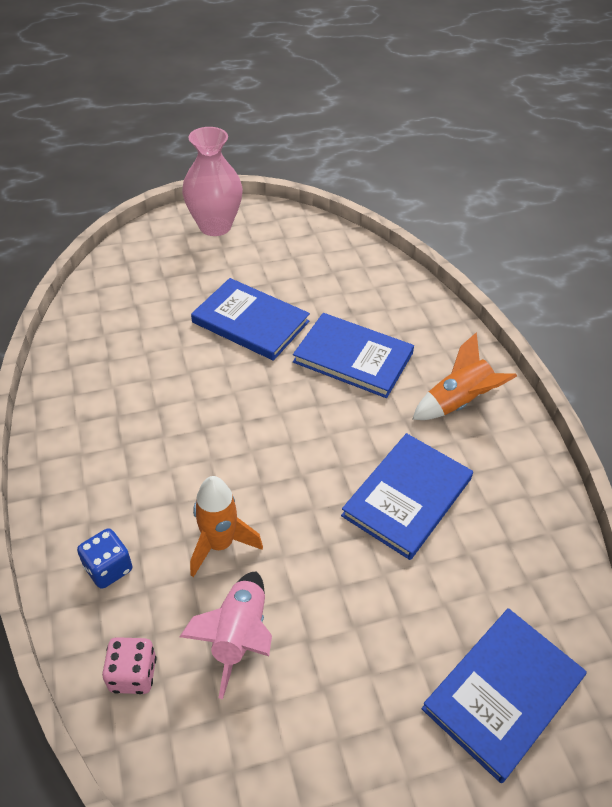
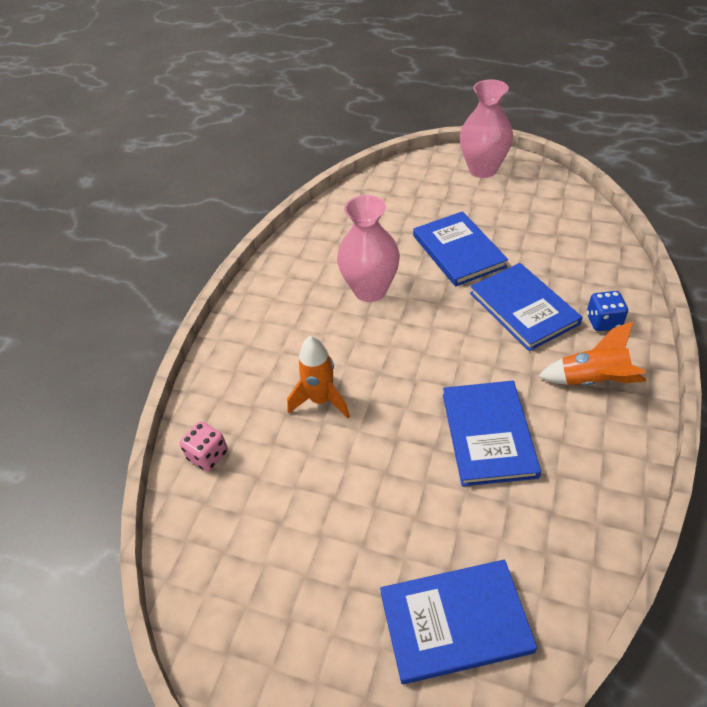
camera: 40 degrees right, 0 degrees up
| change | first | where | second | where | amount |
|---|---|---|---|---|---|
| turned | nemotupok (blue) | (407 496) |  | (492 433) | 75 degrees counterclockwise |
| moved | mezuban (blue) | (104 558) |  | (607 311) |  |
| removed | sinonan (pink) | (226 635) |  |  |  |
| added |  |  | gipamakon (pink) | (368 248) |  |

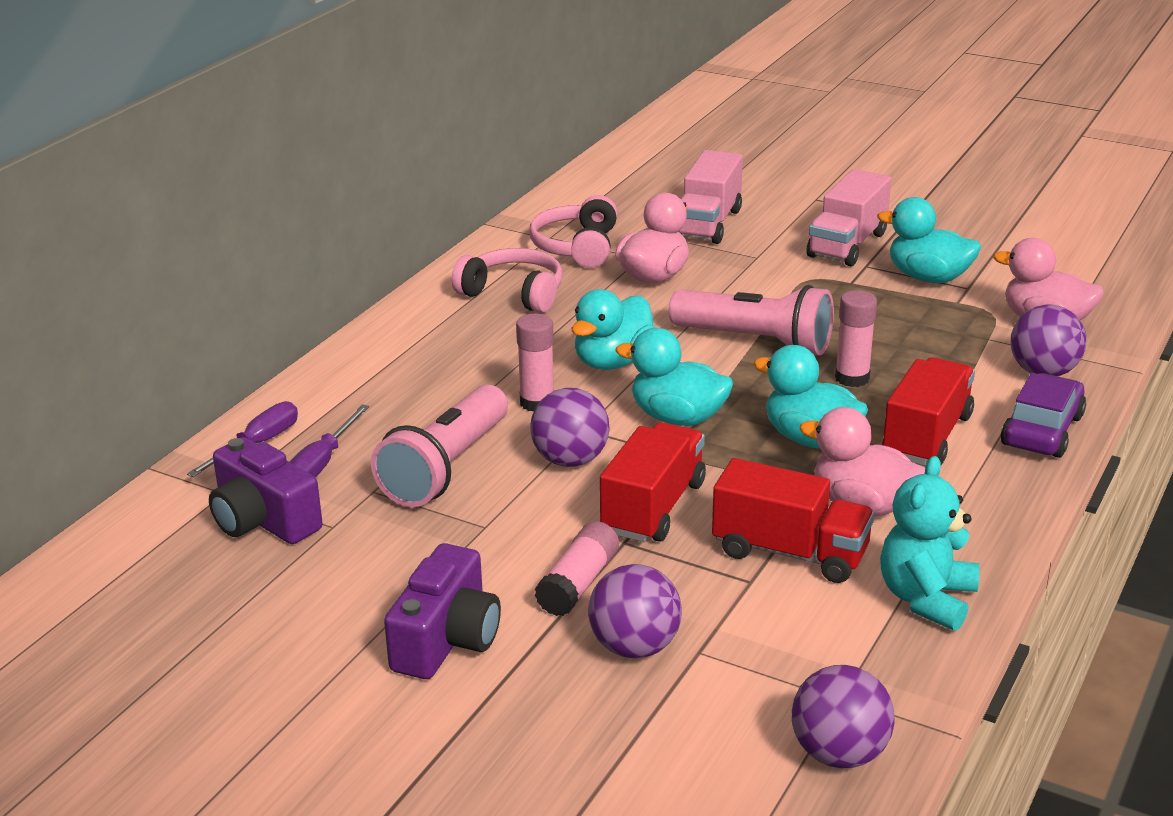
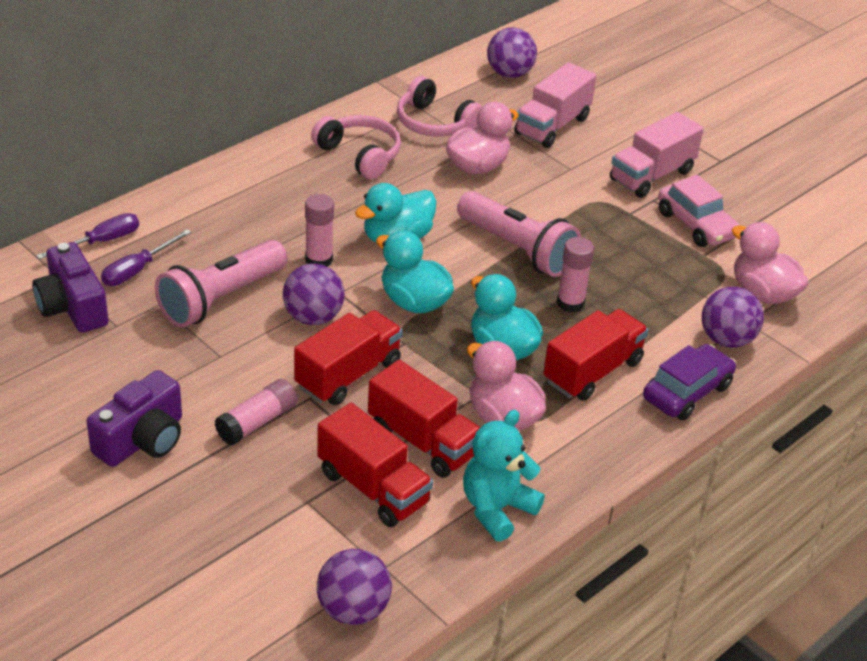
camera: 15 degrees right, 10 degrees up
| change | first | where | second | where | amount |
|---|---|---|---|---|---|
| turned | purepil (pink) | (574 231) |  | (439 106) | 75 degrees counterclockwise |
| replaced | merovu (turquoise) | (929 240) | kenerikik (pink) | (699 211) |  |
| moved | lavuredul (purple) | (635 611) |  | (512 52) |  |
| added |  |  | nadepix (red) | (375 465) |  |

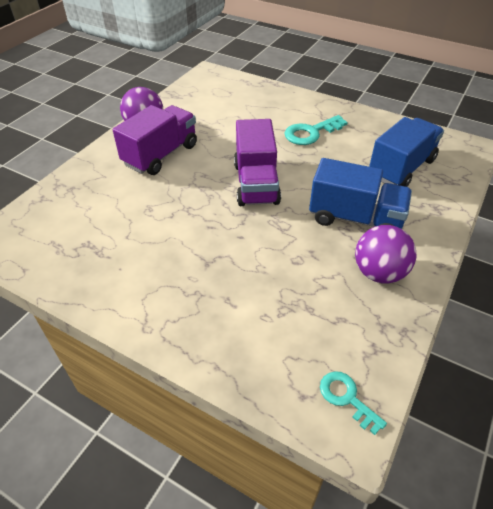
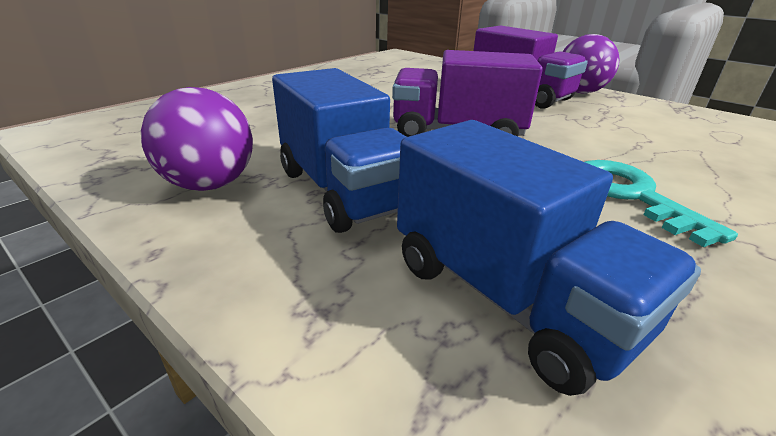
camera: 100 degrees right, 15 degrees down
| change | first | where | second | where | amount |
|---|---|---|---|---|---|
| turned | nadepix (blue) | (360 193) |  | (339 150) | 60 degrees counterclockwise |
| removed | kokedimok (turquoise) | (353 403) |  |  |  |

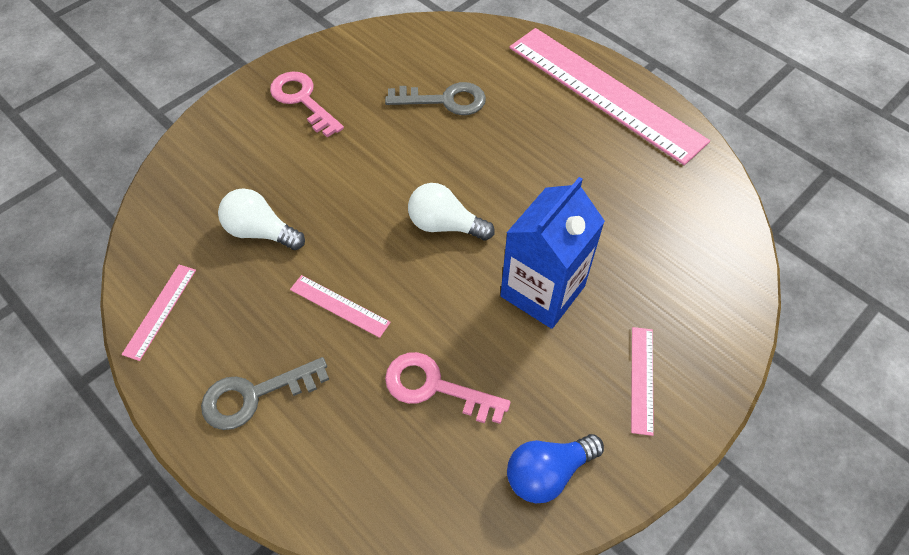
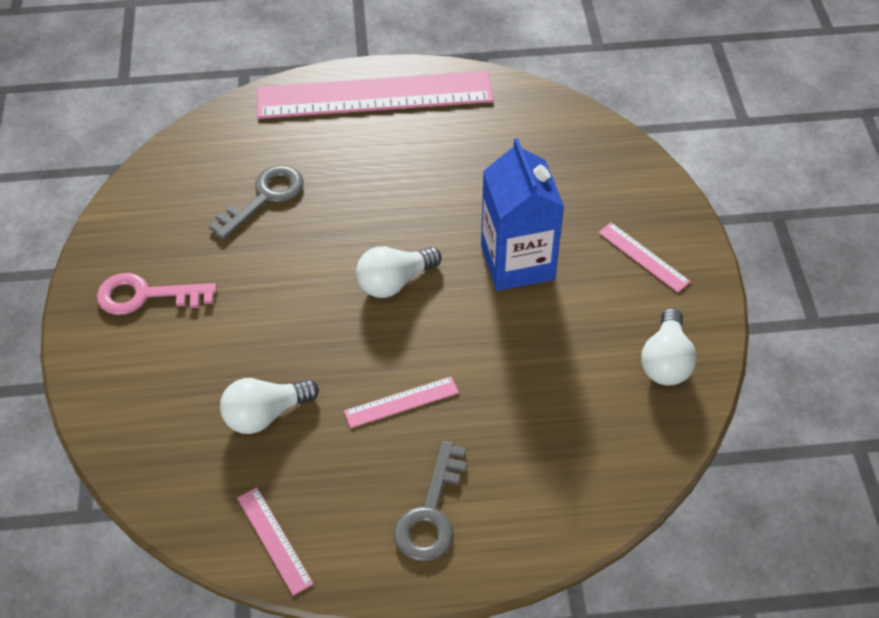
camera: 50 degrees left, 5 degrees down
| change | first | where | second | where | amount |
|---|---|---|---|---|---|
| removed | kokedimok (pink) | (448 388) |  |  |  |
| recoloured | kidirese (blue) | (555 469) | kidirese (white) | (669 347) |  |

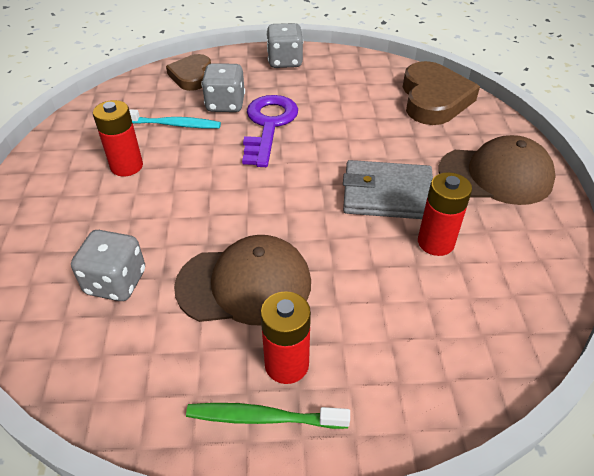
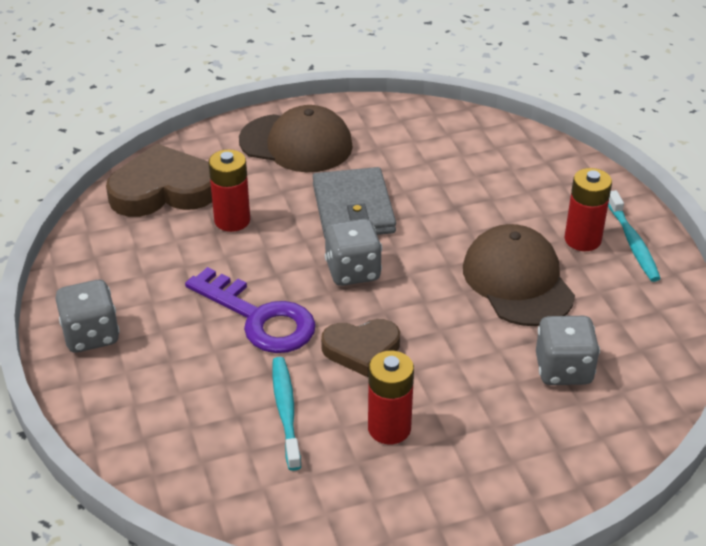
camera: 105 degrees left, 5 degrees down
| change | first | where | second | where | amount |
|---|---|---|---|---|---|
| moved | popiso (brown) | (188 72) |  | (360 348) |  |
| moved | mezuban (grey) | (223 87) |  | (353 252) |  |
| turned | kokedimok (purple) | (270 131) |  | (250 310) | 135 degrees counterclockwise |
| turned | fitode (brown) | (497 170) |  | (296 138) | 120 degrees clockwise |
| moved | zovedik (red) | (445 214) |  | (229 190) |  |
| recoloured | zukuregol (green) | (268 416) | zukuregol (turquoise) | (634 236) |  |

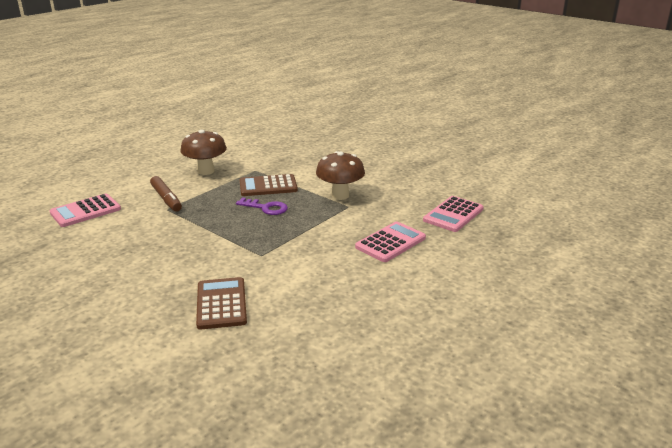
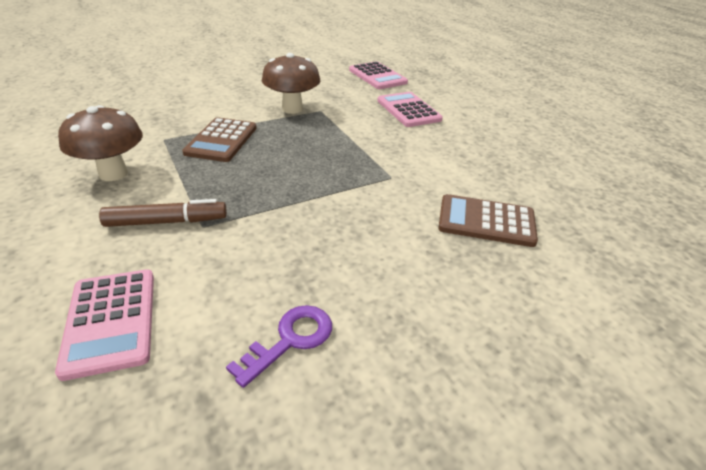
camera: 70 degrees left, 10 degrees up
| change | first | where | second | where | amount |
|---|---|---|---|---|---|
| moved | kokedimok (purple) | (262 206) |  | (279 346) |  |

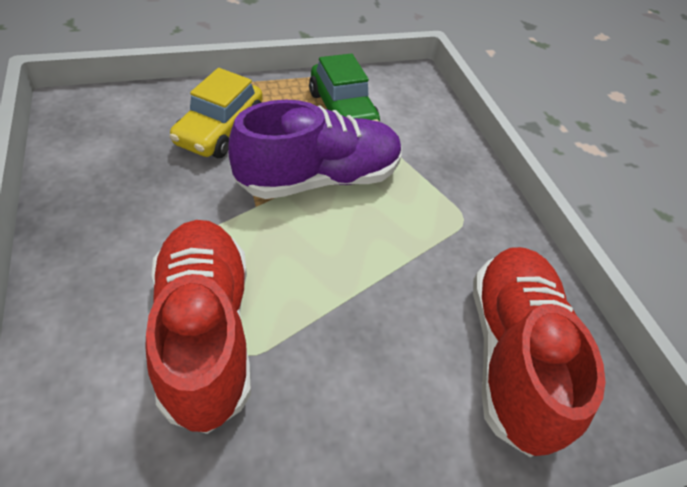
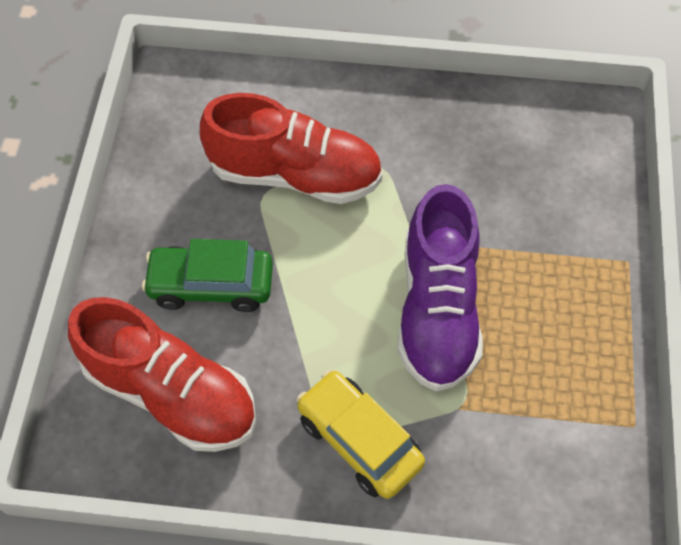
camera: 120 degrees right, 10 degrees up
| change | first | where | second | where | amount |
|---|---|---|---|---|---|
| moved | kenerikik (green) | (344 87) |  | (207 275) |  |
| moved | kenerikik (yellow) | (216 113) |  | (360 434) |  |

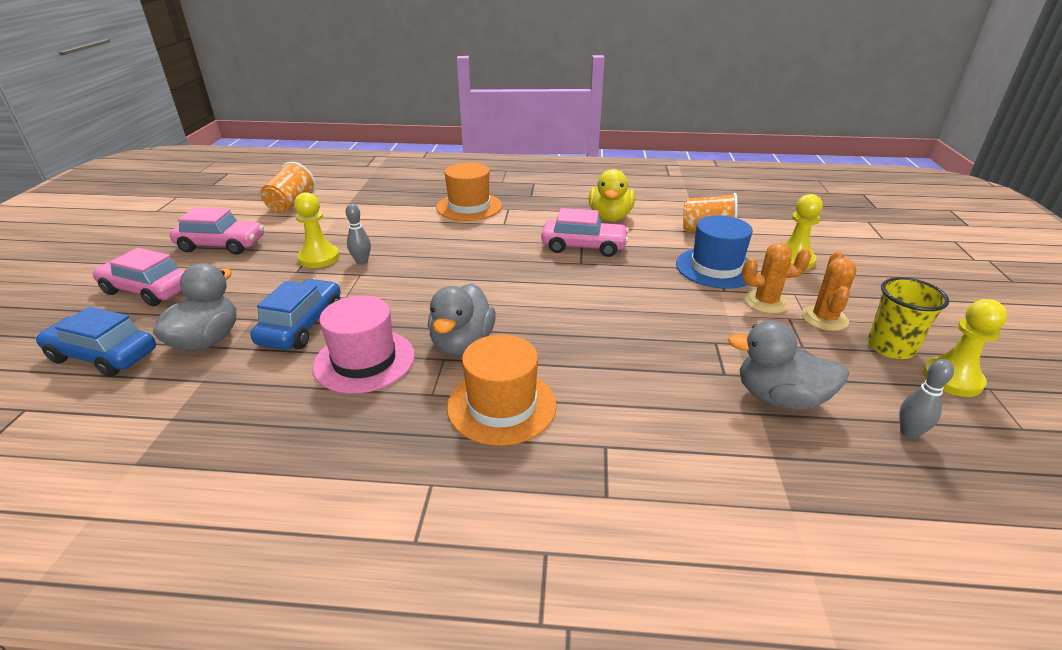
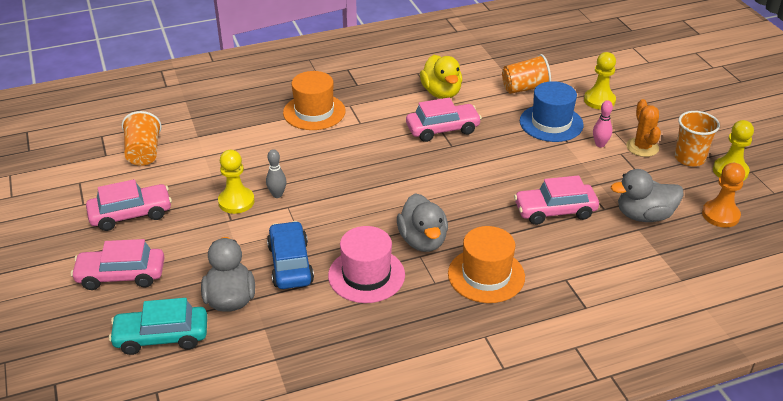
camera: 25 degrees left, 5 degrees up
| change | first | where | second | where | amount |
|---|---|---|---|---|---|
| replaced | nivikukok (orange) | (776 278) | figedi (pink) | (603 123) |  |
| recoloured | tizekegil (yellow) | (908 318) | tizekegil (orange) | (697 138) |  |
| recoloured | kenerikik (blue) | (96 342) | kenerikik (turquoise) | (158 326) |  |
| replaced | figedi (grey) | (926 399) | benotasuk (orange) | (723 195) |  |
| added |  |  | kenerikik (pink) | (556 200) |  |

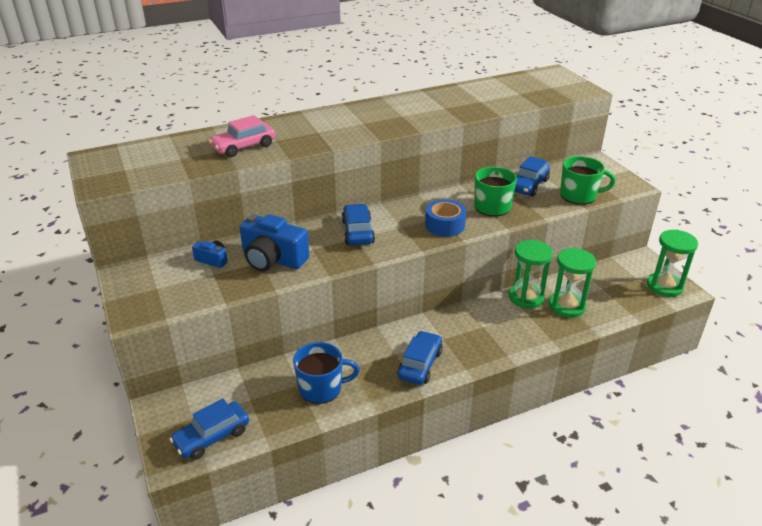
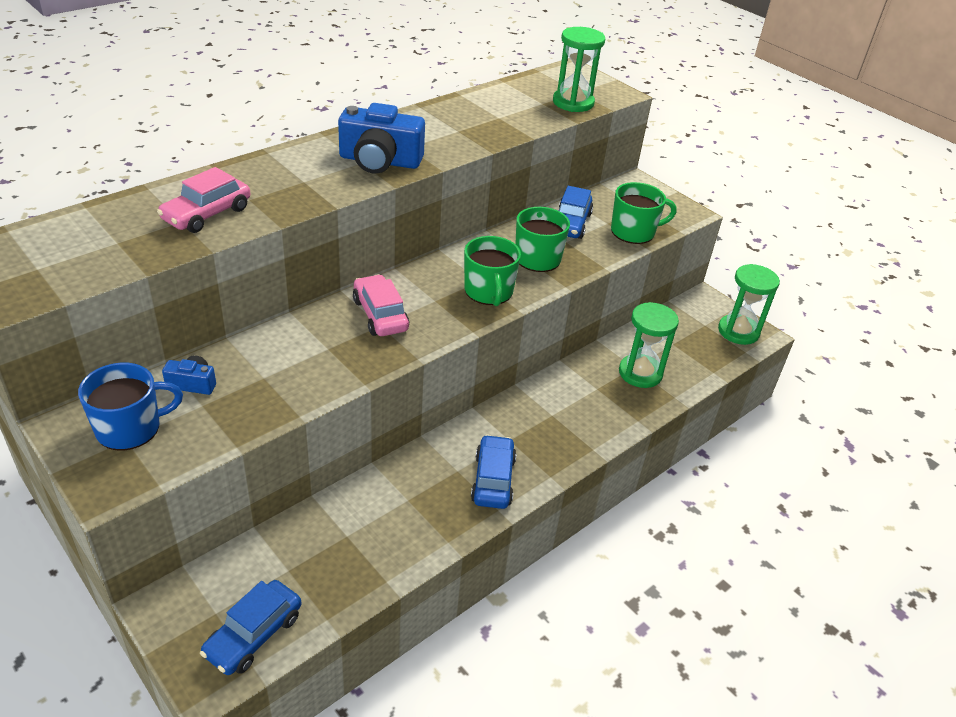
camera: 20 degrees left, 5 degrees up
| change | first | where | second | where | amount |
|---|---|---|---|---|---|
| replaced | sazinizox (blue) | (445 218) | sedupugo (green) | (492 271) |  |
| recoloured | kenerikik (blue) | (358 224) | kenerikik (pink) | (381 305) |  |
| moved | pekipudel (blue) | (274 243) |  | (381 138) |  |
| moved | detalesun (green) | (531 274) |  | (579 69) |  |
| moved | sedupugo (blue) | (326 373) |  | (130 407) |  |

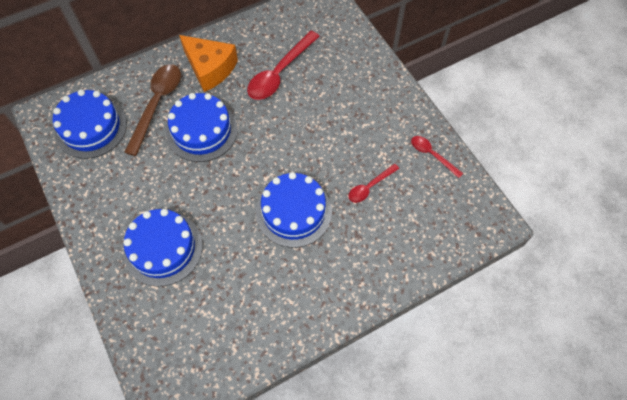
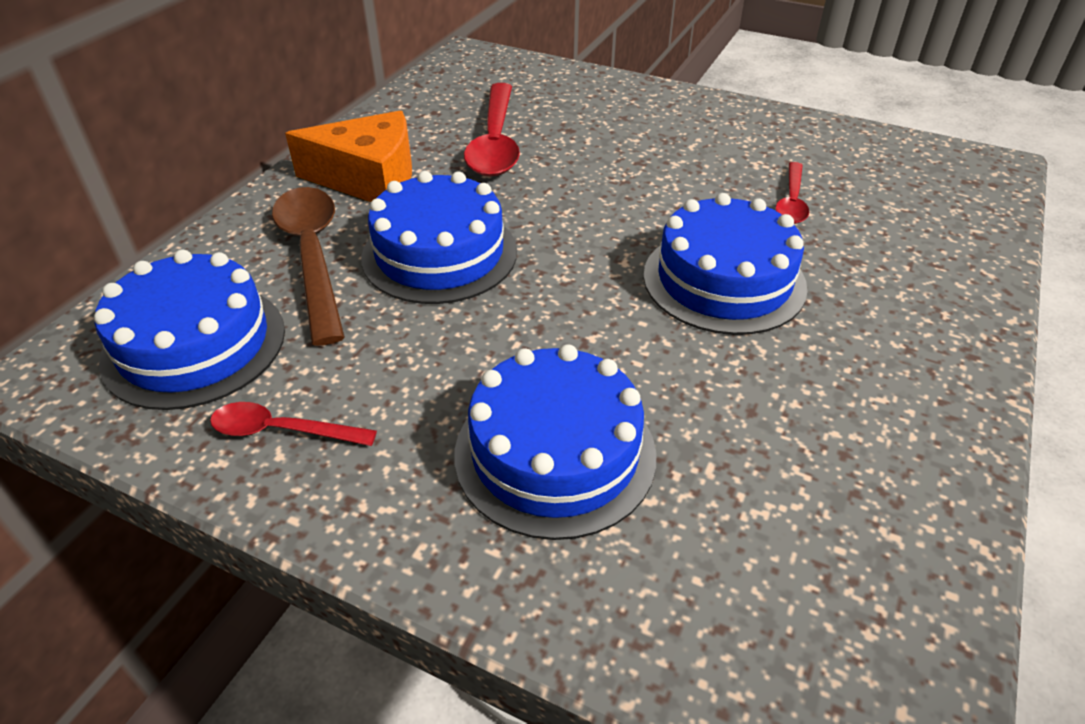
camera: 35 degrees left, 20 degrees down
| change | first | where | second | where | amount |
|---|---|---|---|---|---|
| moved | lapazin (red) | (437 157) |  | (293 424) |  |

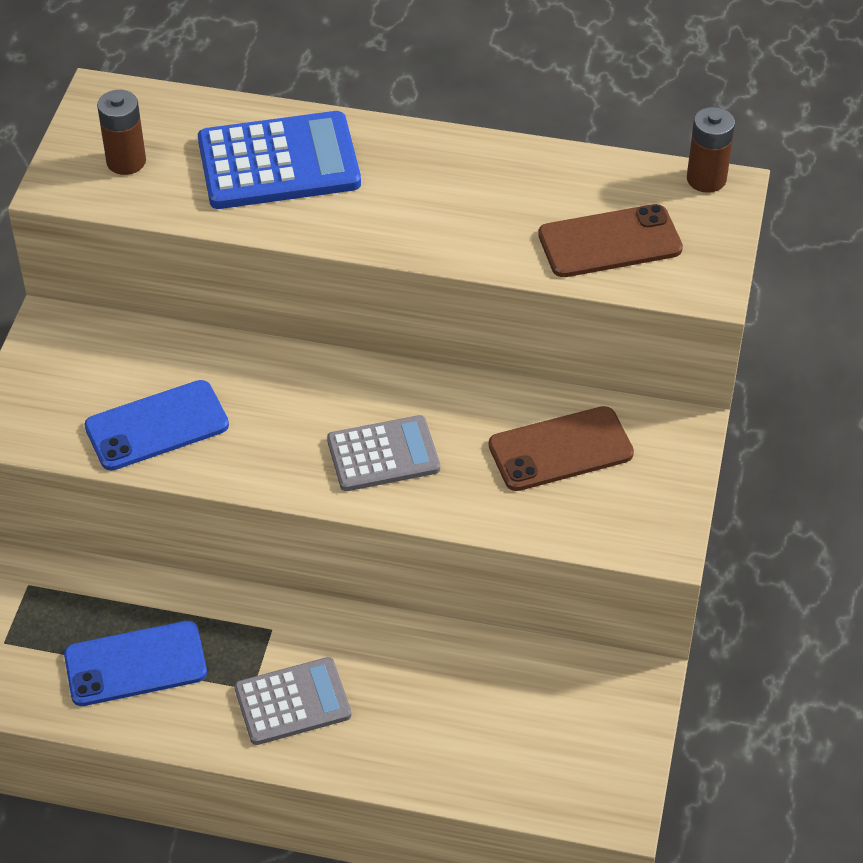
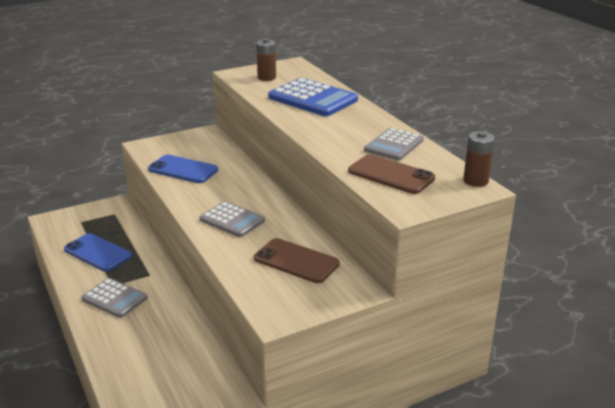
camera: 50 degrees right, 20 degrees down
| change | first | where | second | where | amount |
|---|---|---|---|---|---|
| added |  |  | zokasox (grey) | (394 144) |  |

